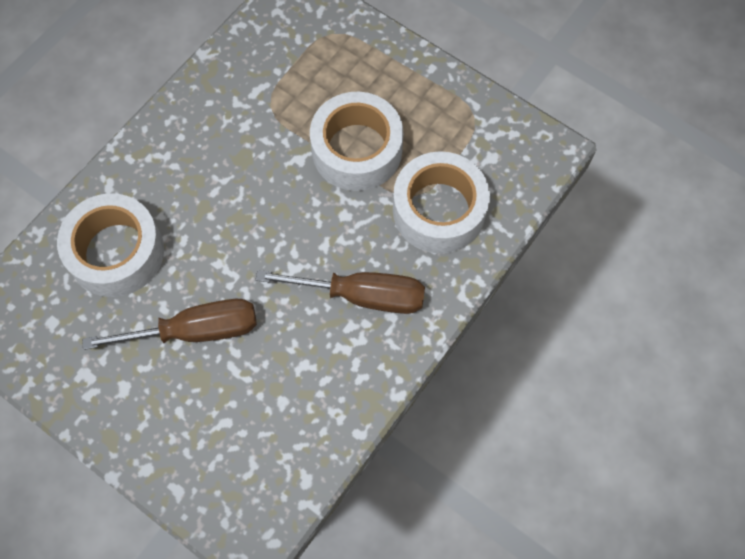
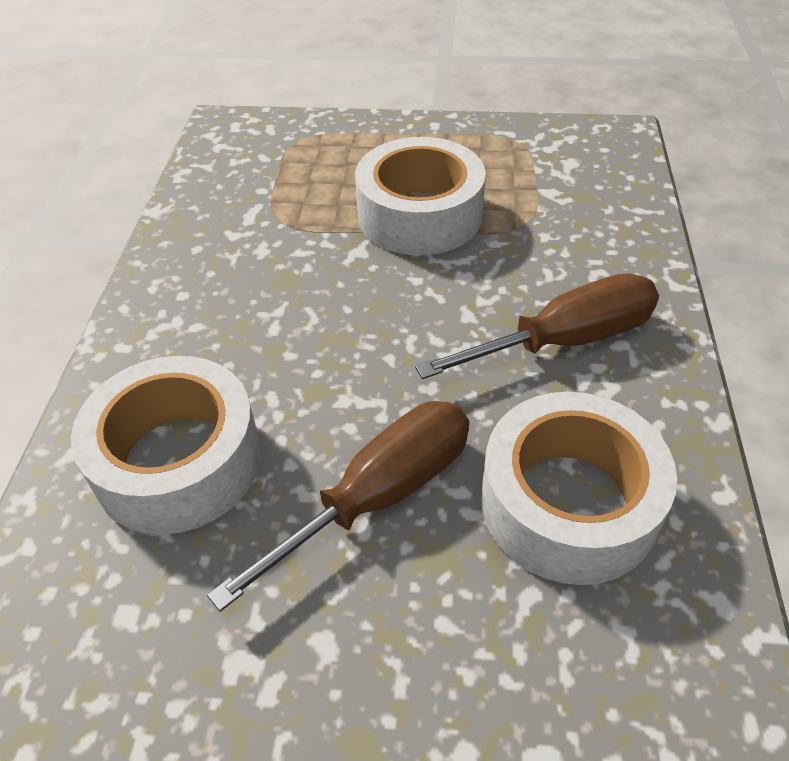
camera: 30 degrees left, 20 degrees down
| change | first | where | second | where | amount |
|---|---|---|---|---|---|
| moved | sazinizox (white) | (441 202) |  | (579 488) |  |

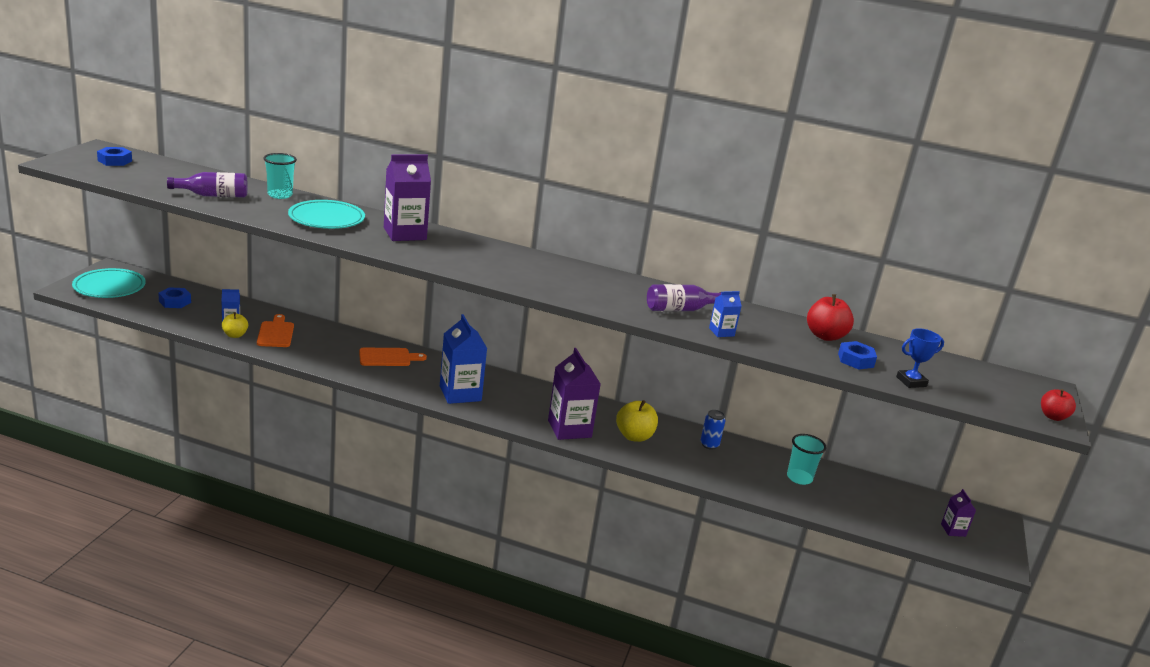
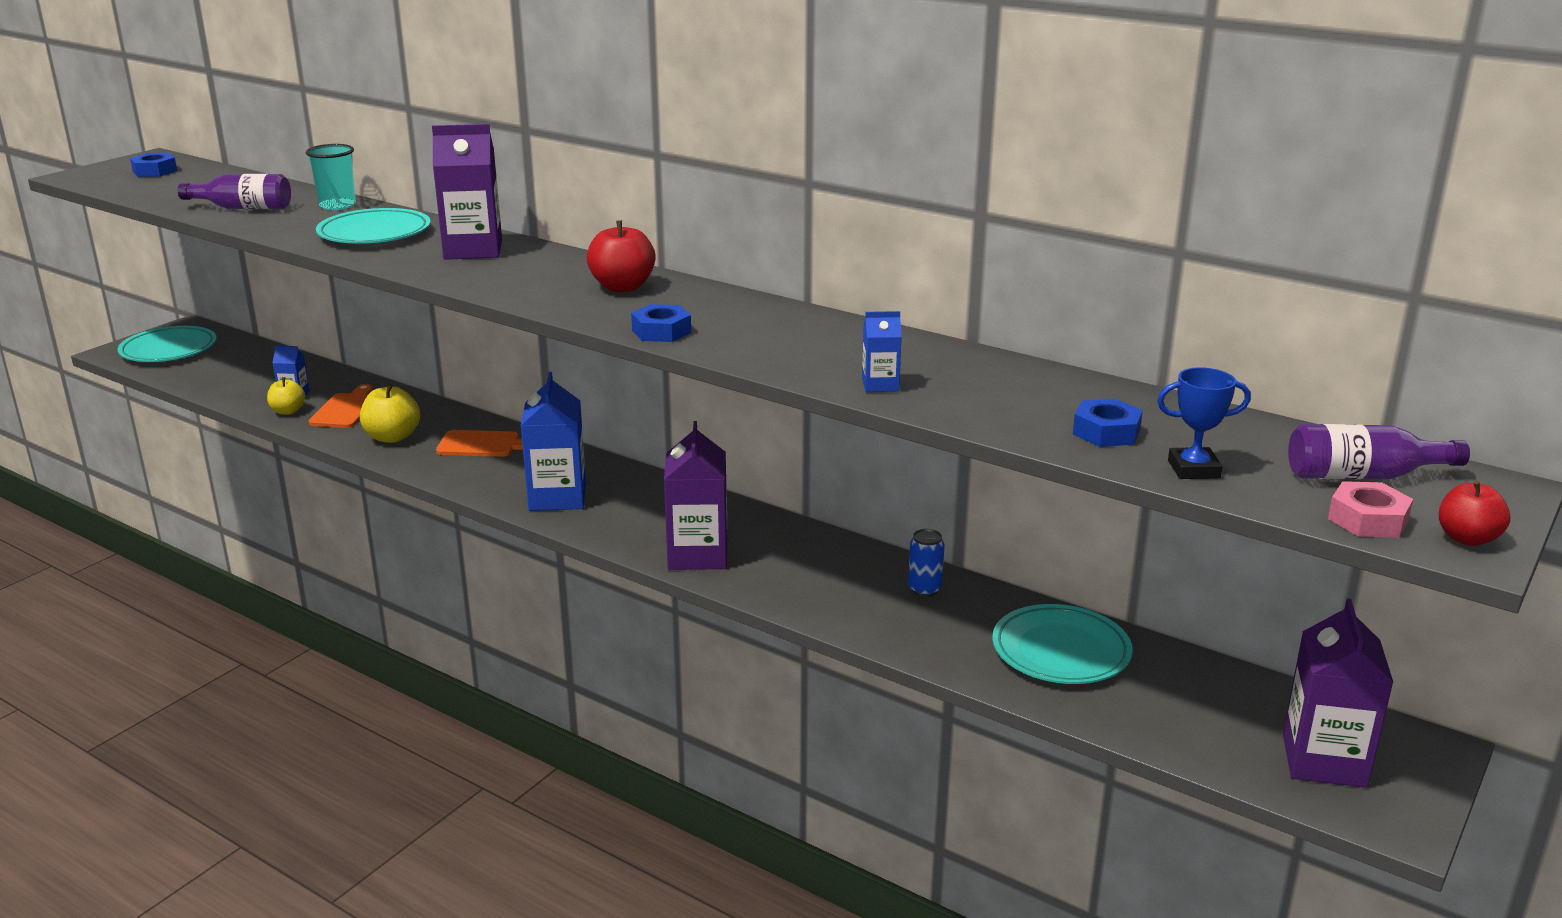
camera: 20 degrees right, 0 degrees up
| change | first | where | second | where | amount |
|---|---|---|---|---|---|
| moved | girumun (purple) | (684 297) |  | (1379 451) |  |
| moved | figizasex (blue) | (174 297) |  | (661 323) |  |
| moved | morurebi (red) | (830 317) |  | (620 256) |  |
| moved | morurebi (yellow) | (637 421) |  | (390 413) |  |
| replaced | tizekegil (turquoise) | (806 459) | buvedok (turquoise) | (1062 644) |  |
| resized | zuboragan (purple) | (958 513) |  | (1338 693) | x2.03 |
| added |  |  | figizasex (pink) | (1370 509) |  |

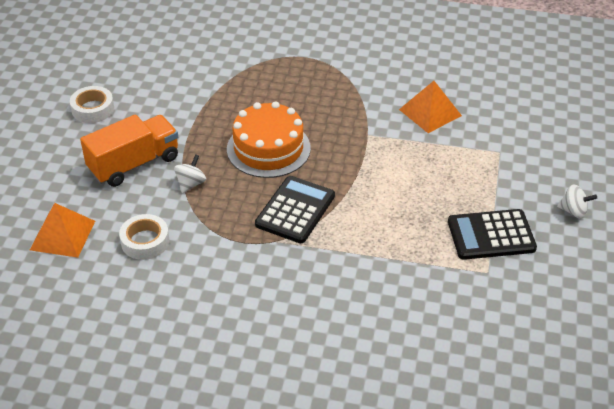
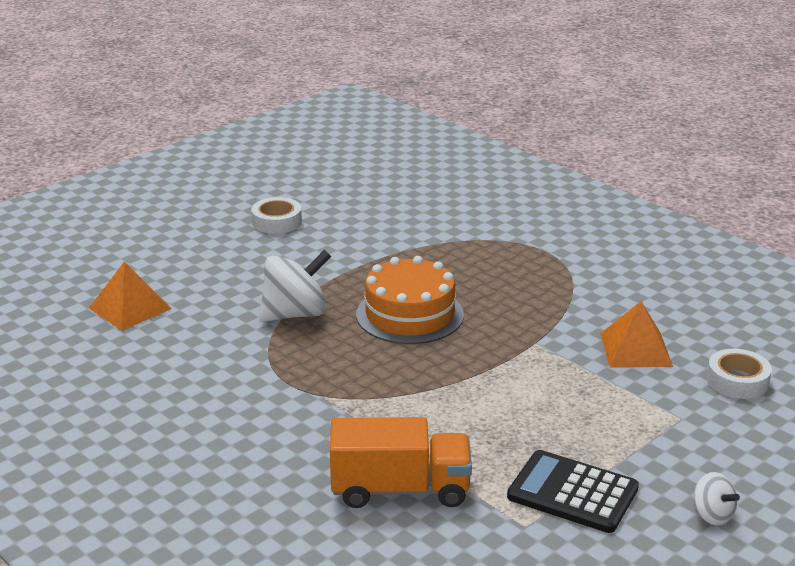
camera: 35 degrees right, 15 degrees down
| change | first | where | second | where | amount |
|---|---|---|---|---|---|
| moved | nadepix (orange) | (129 150) |  | (401 462) |  |
| resized | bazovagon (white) | (190 174) |  | (295 285) | x1.88 |
| removed | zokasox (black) | (295 209) |  |  |  |
| moved | sazinizox (white) | (144 237) |  | (739 374) |  |

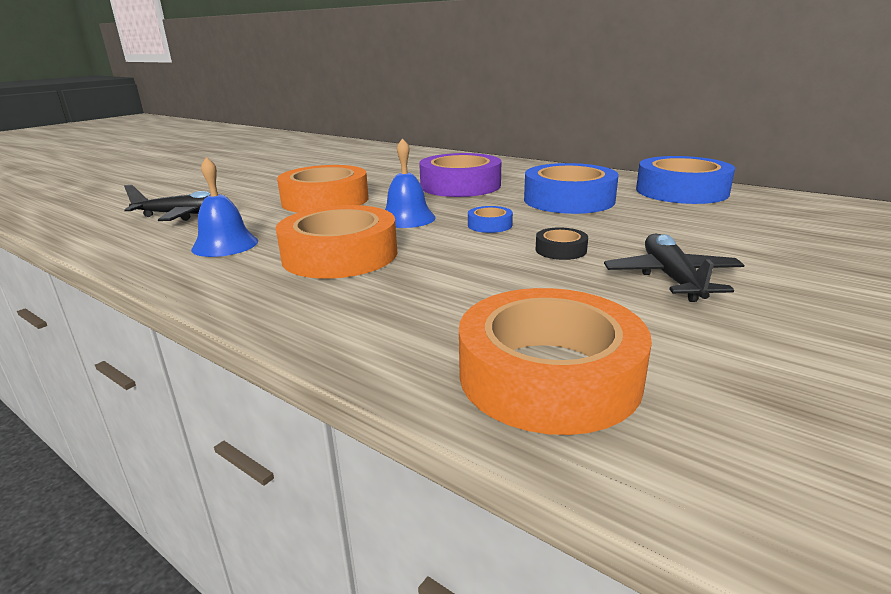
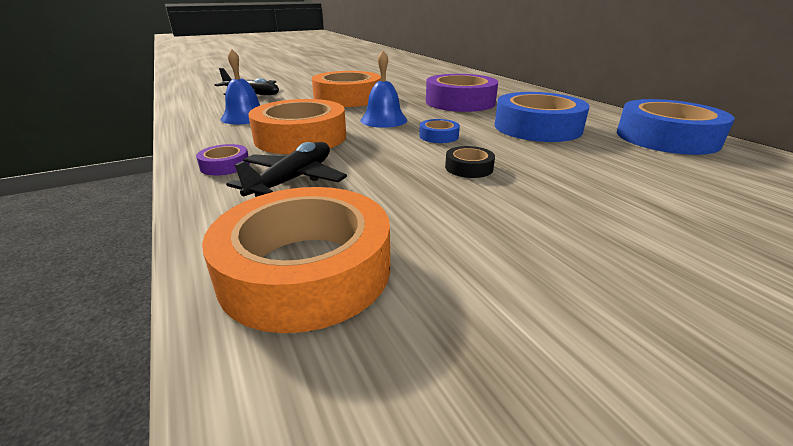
camera: 25 degrees right, 5 degrees up
| change | first | where | second | where | amount |
|---|---|---|---|---|---|
| moved | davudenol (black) | (674 267) |  | (286 169) |  |
| added |  |  | sazinizox (purple) | (223 160) |  |

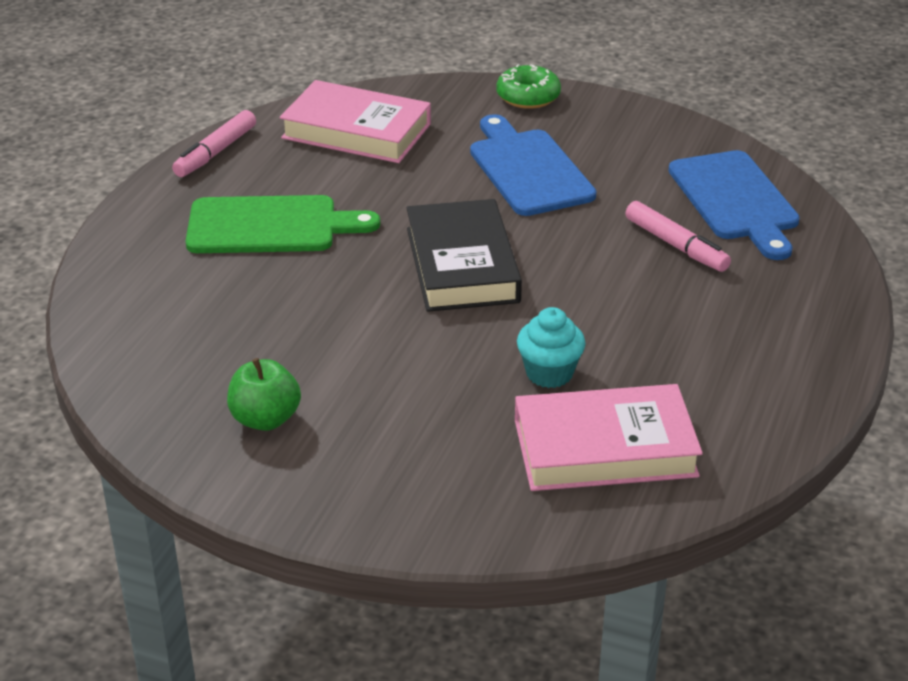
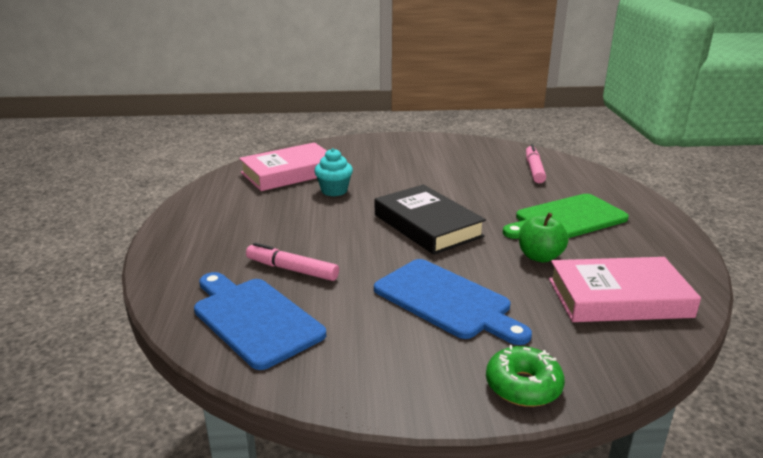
camera: 155 degrees right, 10 degrees down
| change | first | where | second | where | amount |
|---|---|---|---|---|---|
| moved | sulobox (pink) | (214 143) |  | (536 163) |  |
| moved | morurebi (green) | (264 394) |  | (544 237) |  |

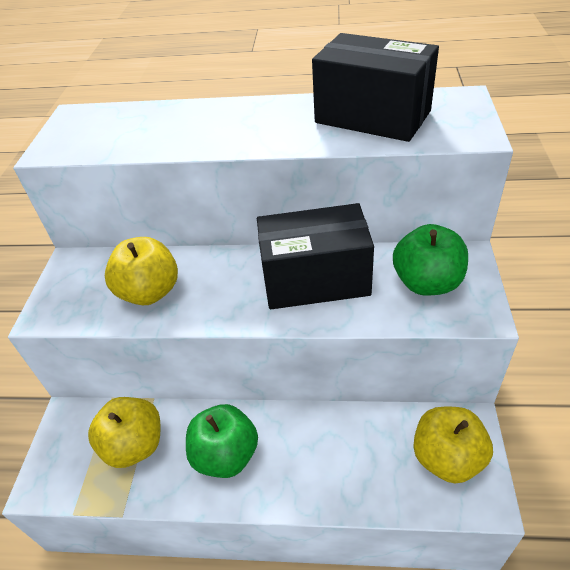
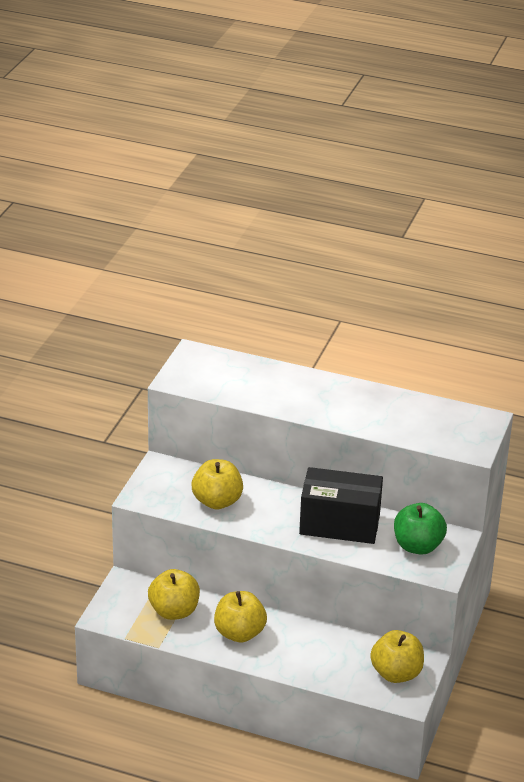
camera: 10 degrees right, 10 degrees down
| change | first | where | second | where | amount |
|---|---|---|---|---|---|
| removed | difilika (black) | (375 87) |  |  |  |
| recoloured | morurebi (green) | (222 441) | morurebi (yellow) | (240 616) |  |

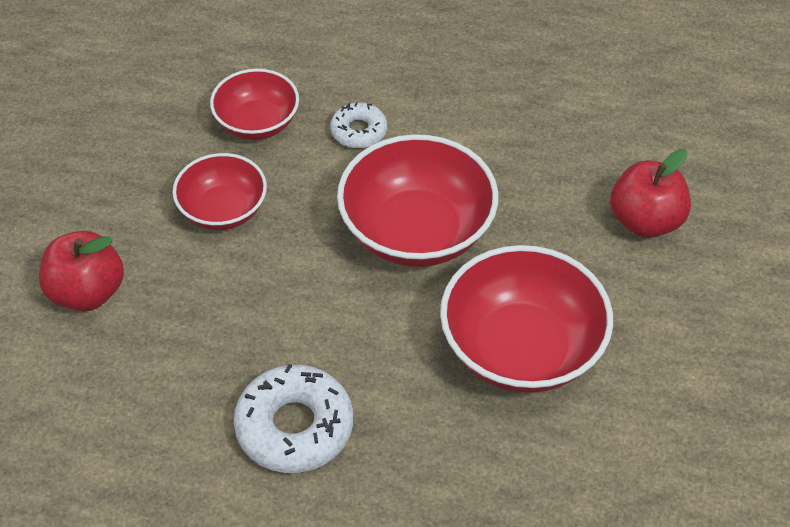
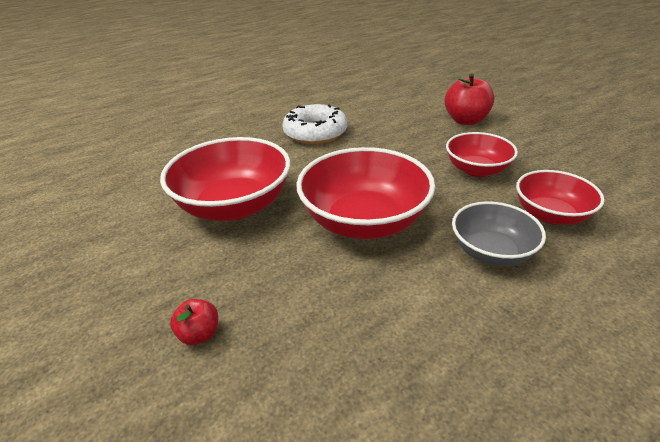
camera: 140 degrees right, 15 degrees down
| change | first | where | second | where | amount |
|---|---|---|---|---|---|
| replaced | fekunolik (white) | (358 125) | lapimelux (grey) | (499 233) |  |
| resized | morurebi (red) | (650 193) |  | (194 322) | x0.54 |

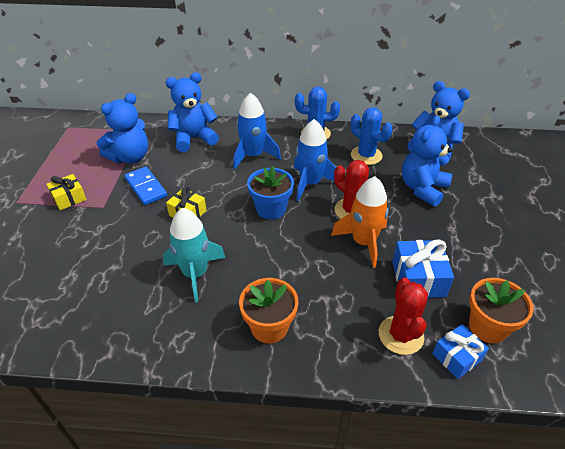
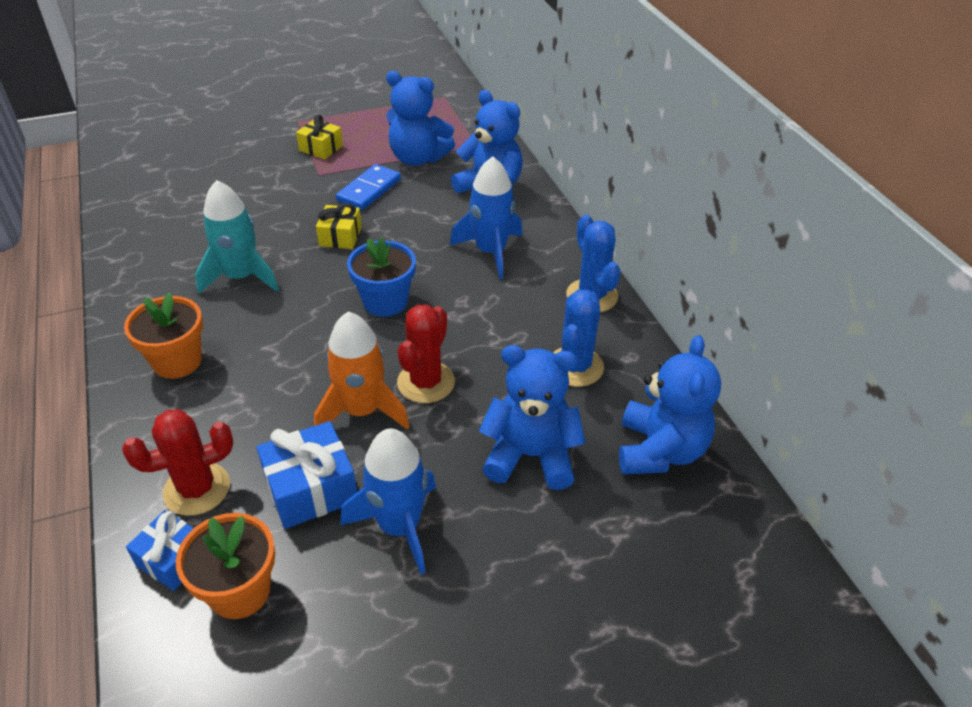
camera: 65 degrees right, 0 degrees up
| change | first | where | second | where | amount |
|---|---|---|---|---|---|
| moved | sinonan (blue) | (315 160) |  | (388 502) |  |

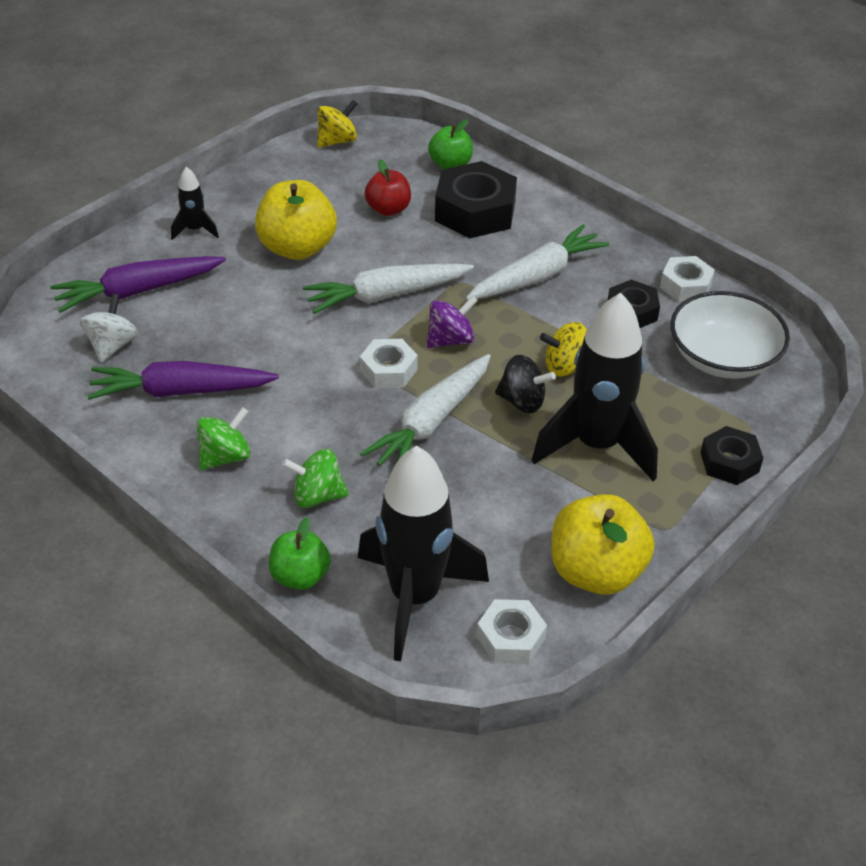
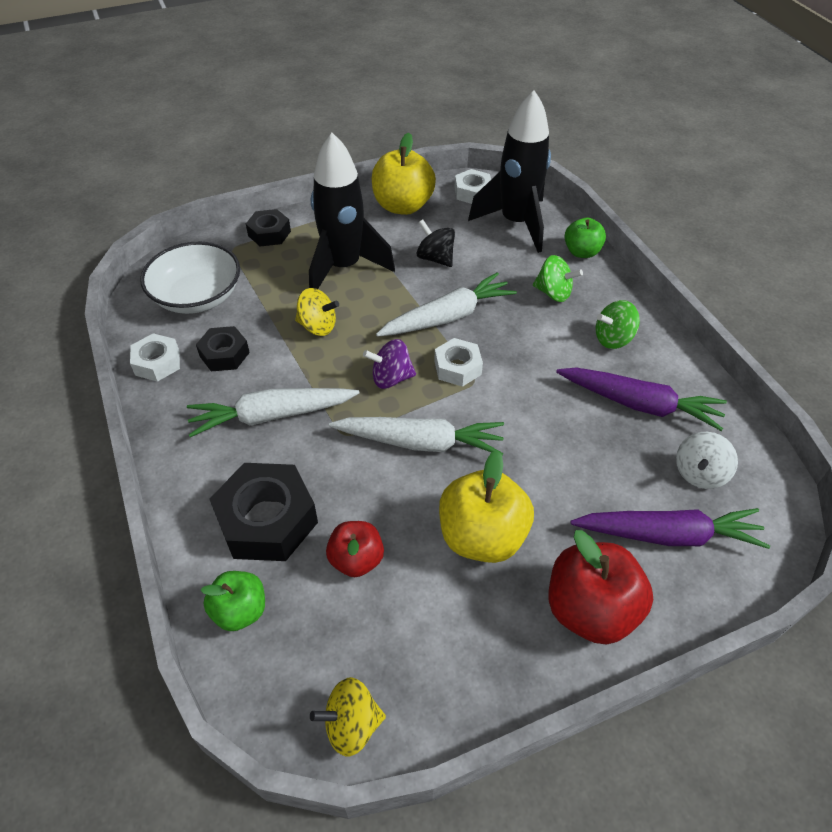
camera: 155 degrees left, 5 degrees up
| change | first | where | second | where | amount |
|---|---|---|---|---|---|
| replaced | sinonan (black) | (195 203) | morurebi (red) | (601 587) |  |
| moved | bazovagon (black) | (525 384) |  | (435 243) |  |

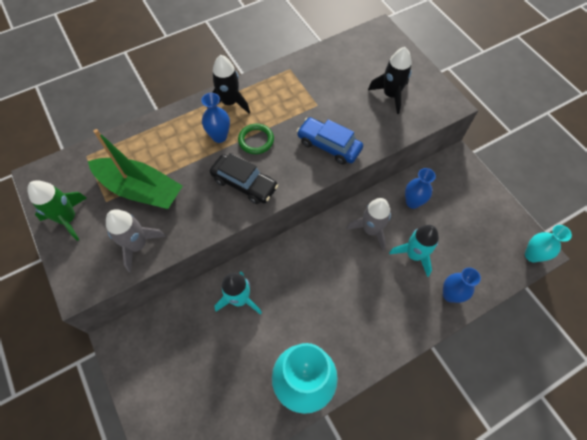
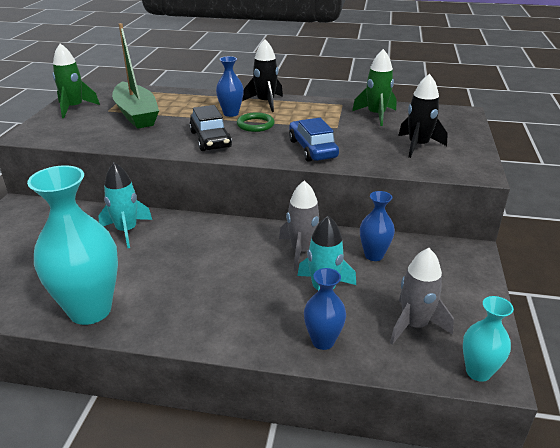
camera: 40 degrees right, 30 degrees down
| change | first | where | second | where | amount |
|---|---|---|---|---|---|
| moved | sinonan (grey) | (136 240) |  | (422 296) |  |
| added |  |  | sinonan (green) | (374 87) |  |

